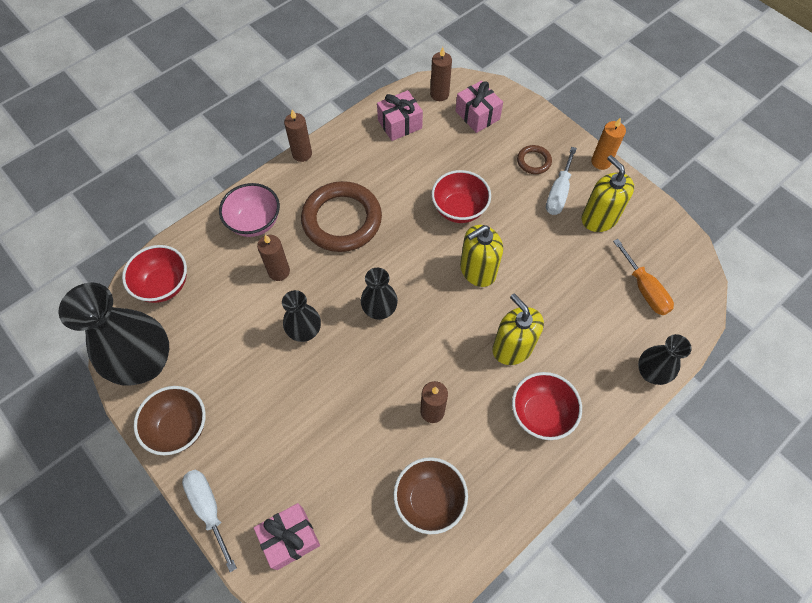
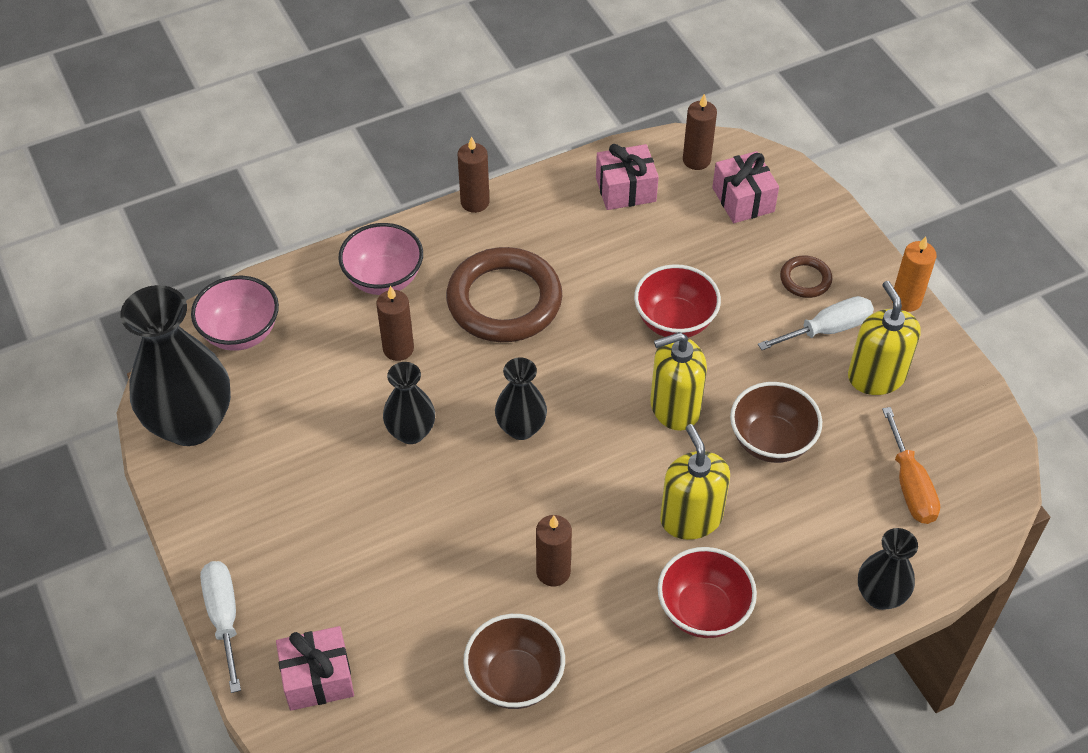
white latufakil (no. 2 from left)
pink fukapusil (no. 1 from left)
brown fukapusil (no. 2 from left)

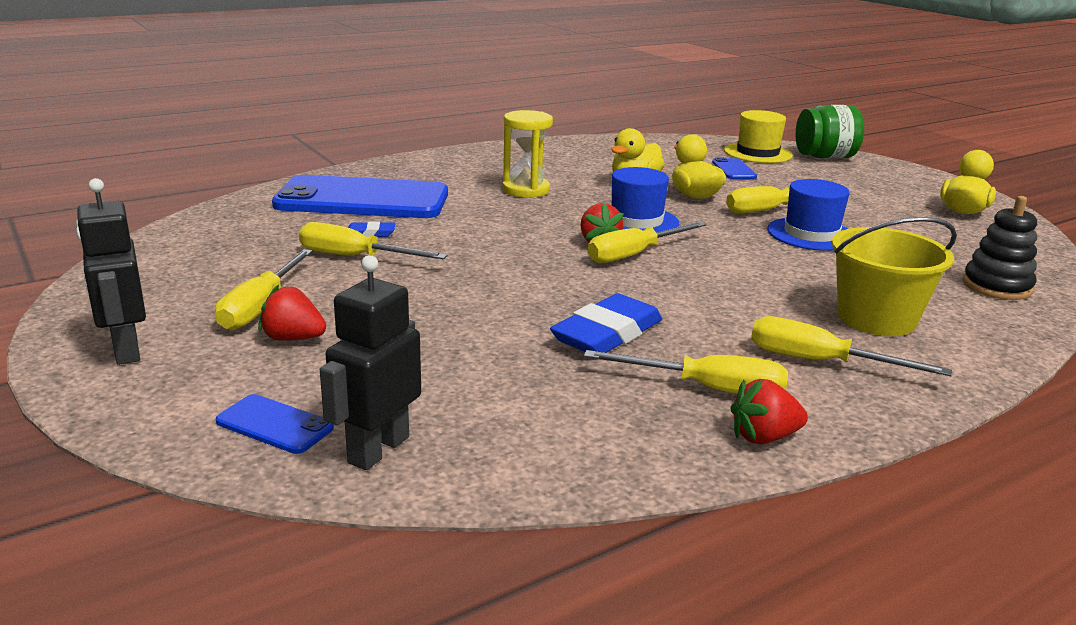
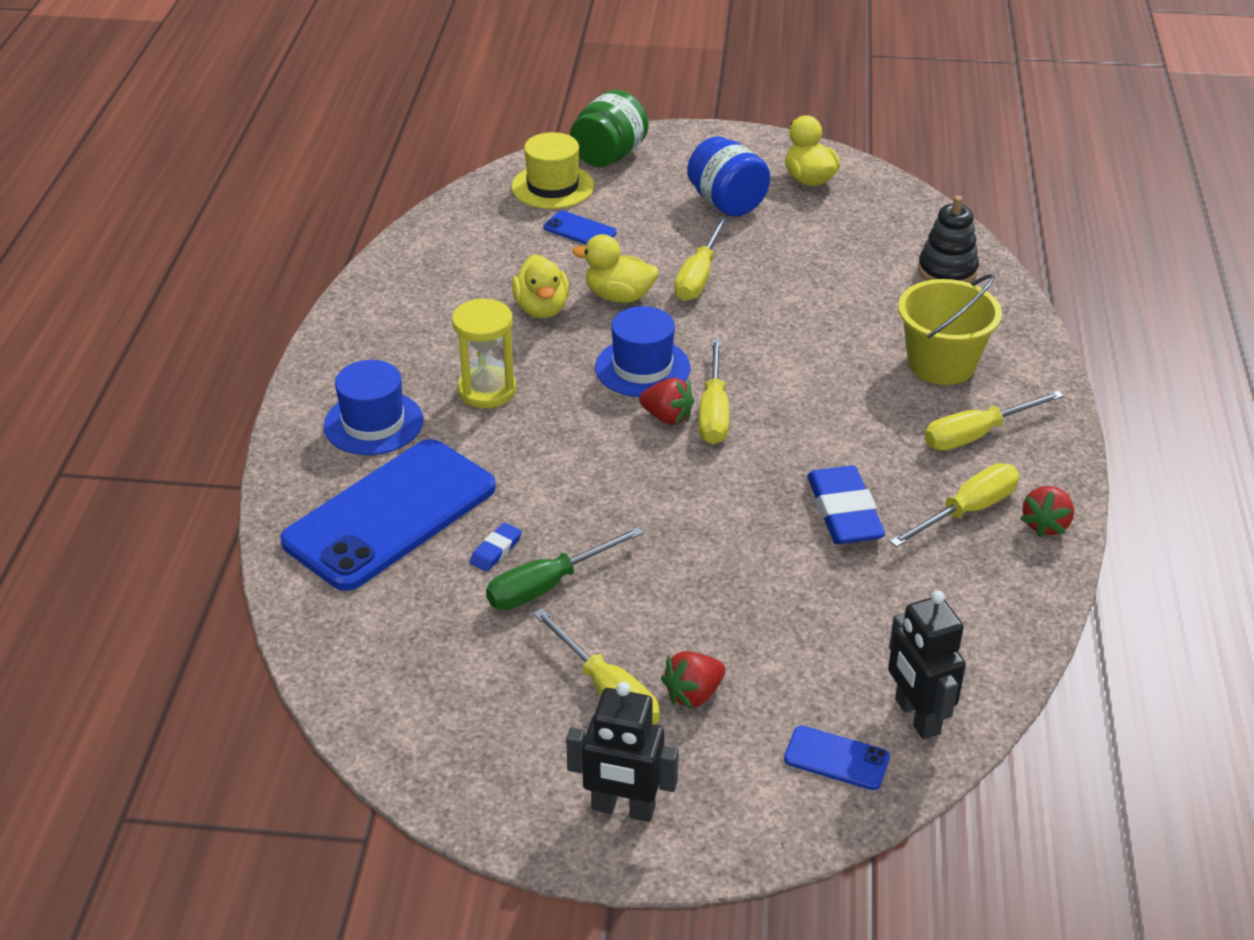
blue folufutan (no. 1 from left)
green latufakil
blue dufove (no. 3 from left)
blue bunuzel

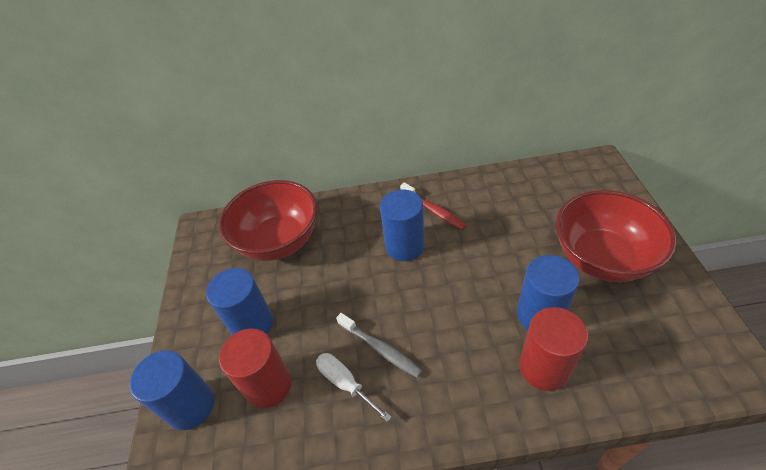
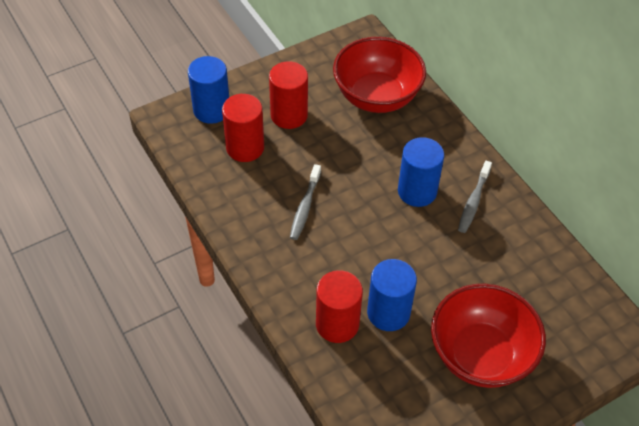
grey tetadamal (no. 2 from left)
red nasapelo (no. 2 from left)
white latufakil

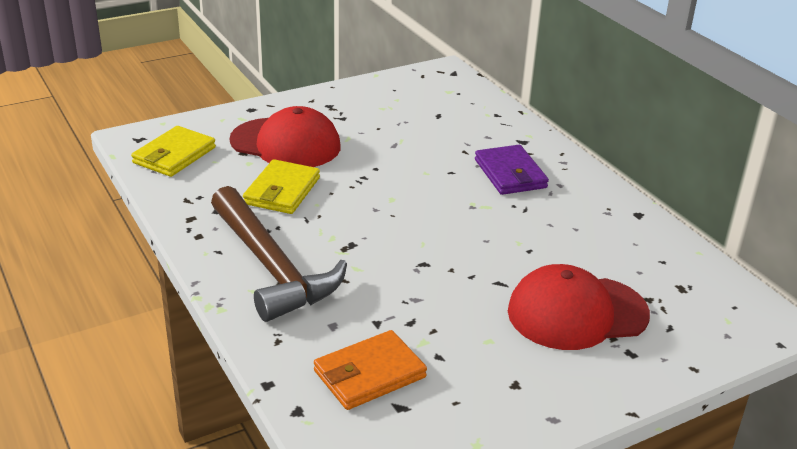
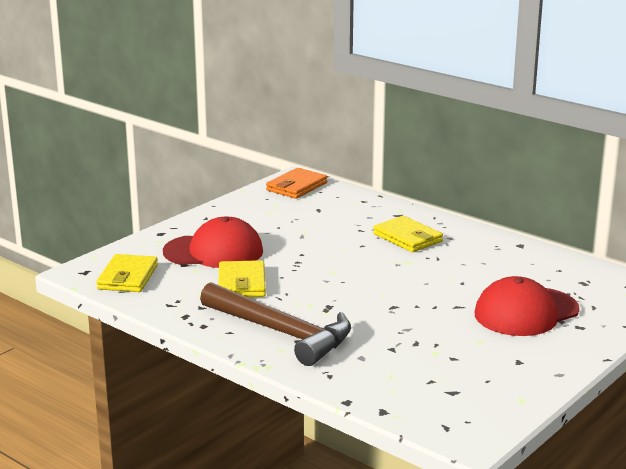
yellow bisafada (no. 3 from left)
orange bisafada

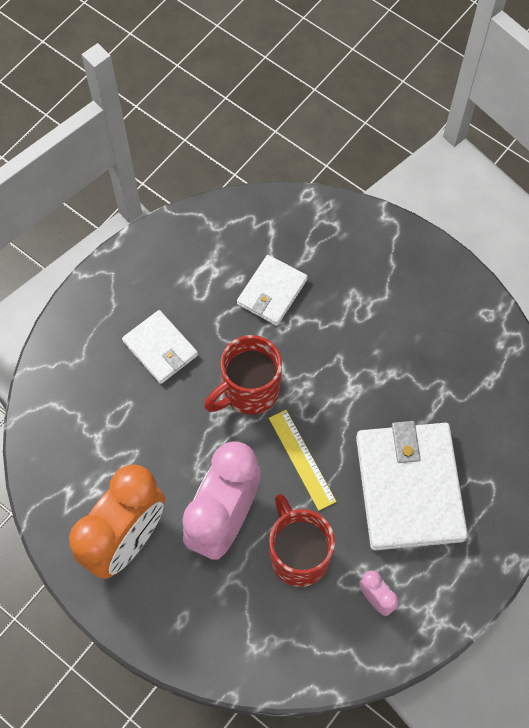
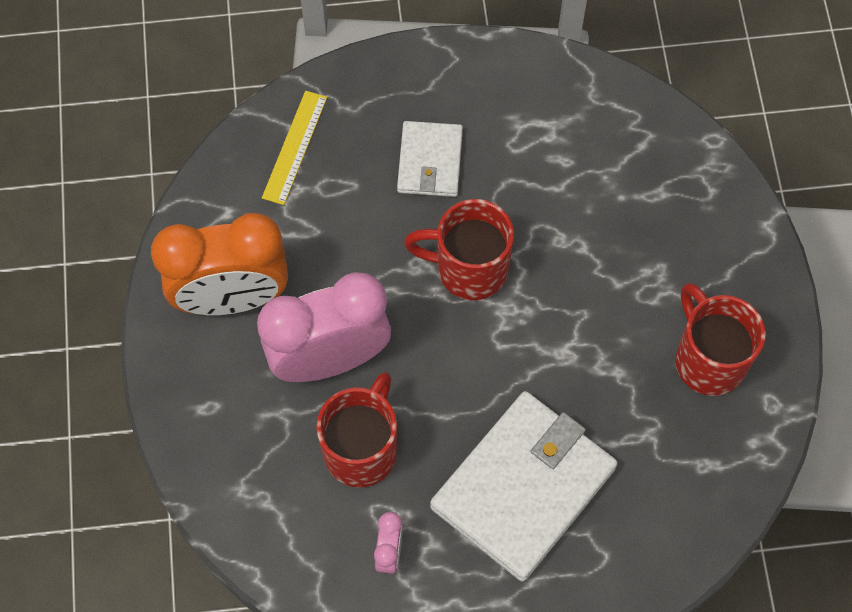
white bisafada (no. 2 from left in the first image)
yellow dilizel
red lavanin (no. 3 from left)

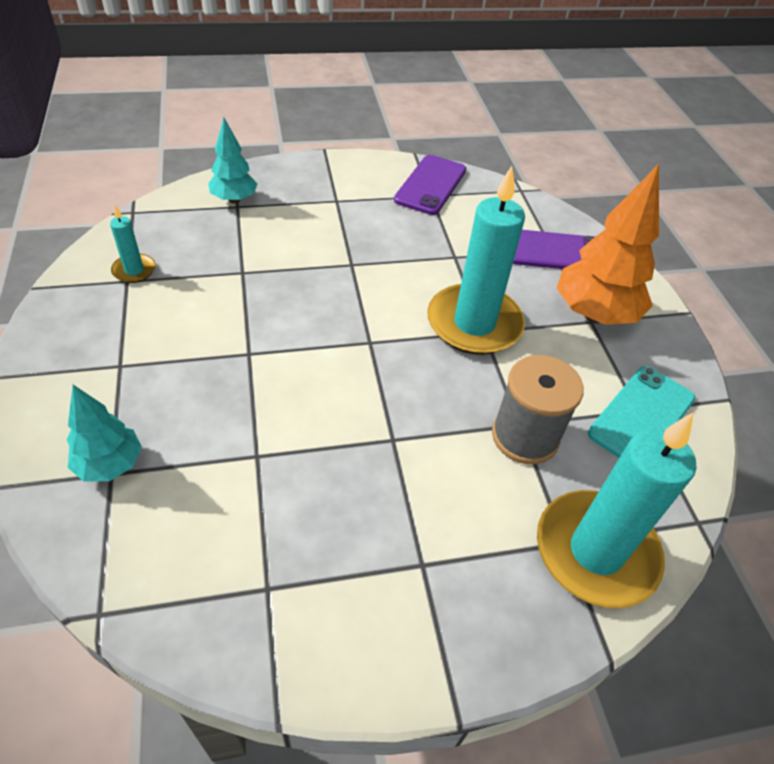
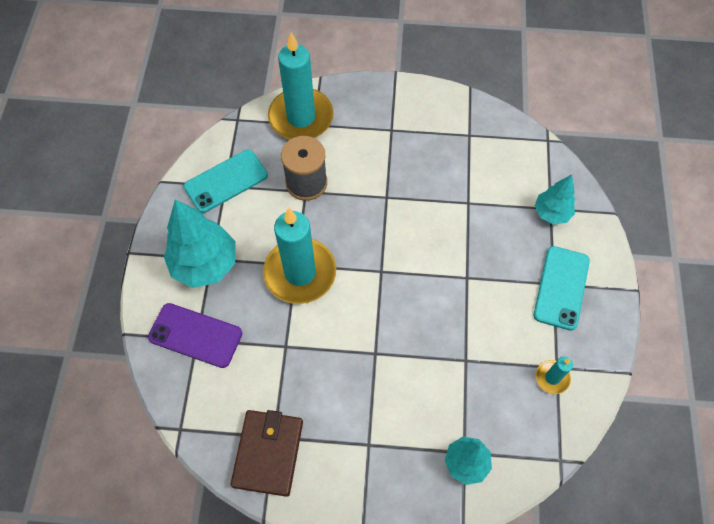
brown bisafada
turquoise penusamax (no. 1 from left)
turquoise dufove (no. 2 from left)

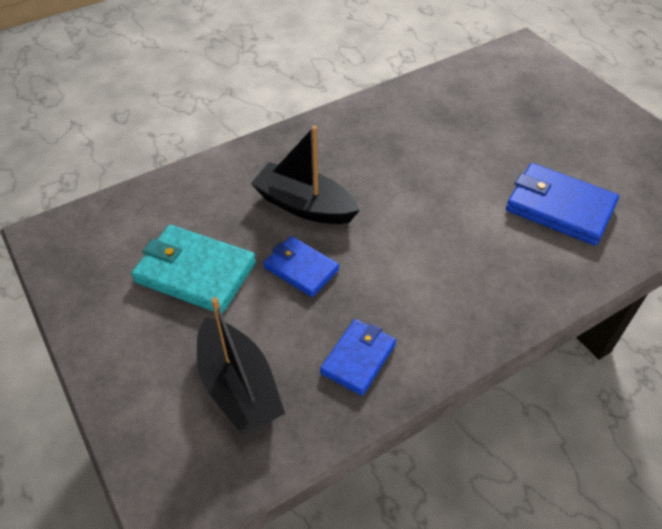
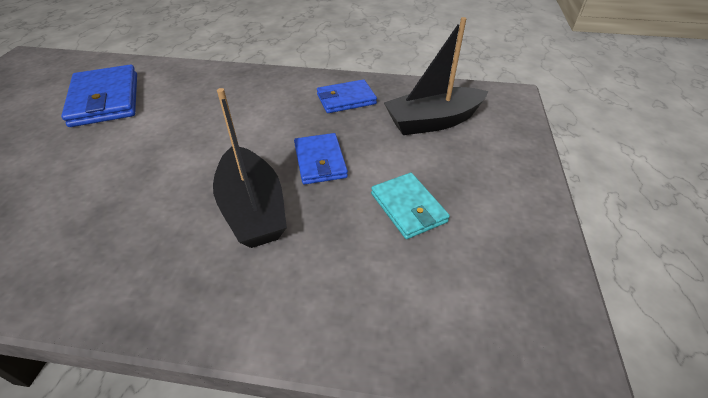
turquoise bisafada
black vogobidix (no. 2 from left)

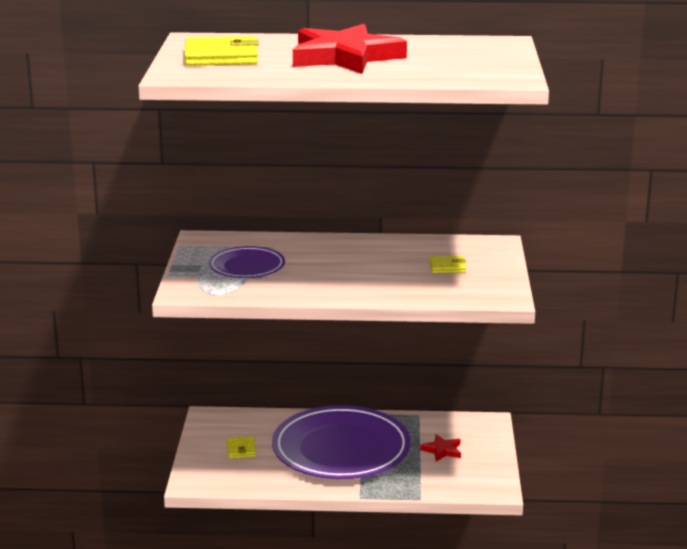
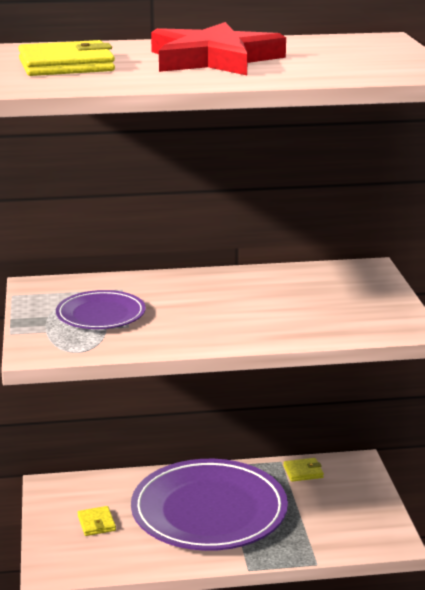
yellow bisafada (no. 3 from left)
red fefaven (no. 2 from left in the first image)

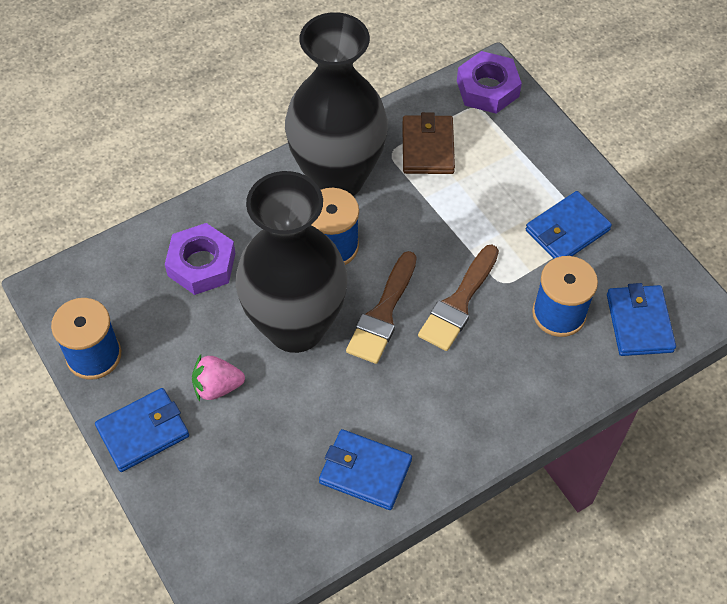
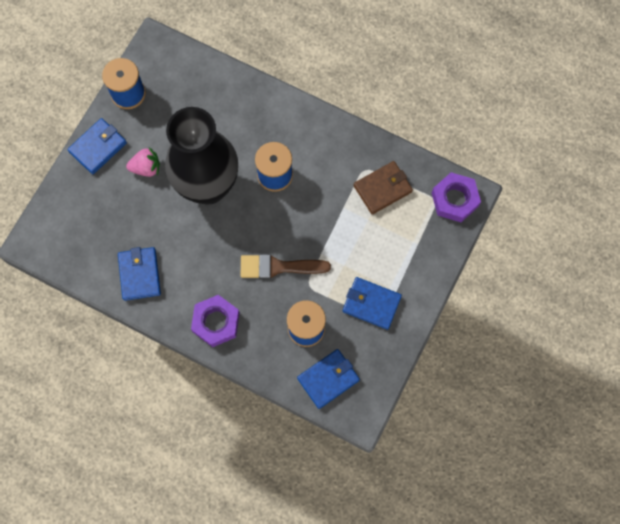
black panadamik (no. 2 from left in the first image)
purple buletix (no. 1 from left)
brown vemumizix (no. 1 from left in the first image)
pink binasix
blue bisafada (no. 1 from left)

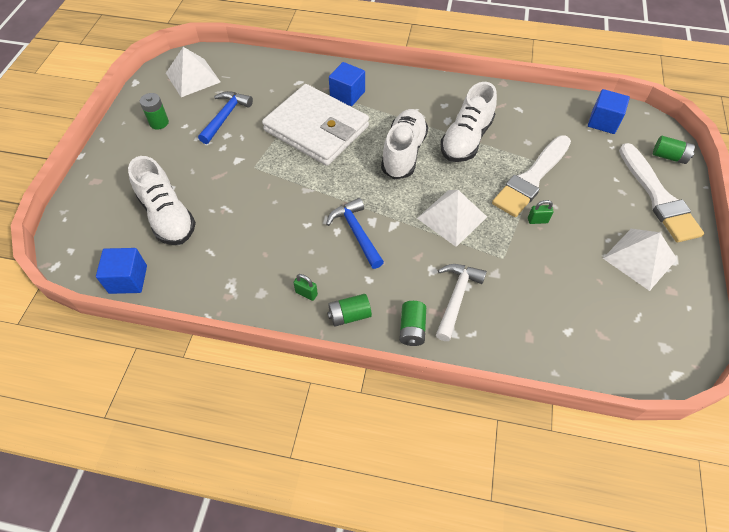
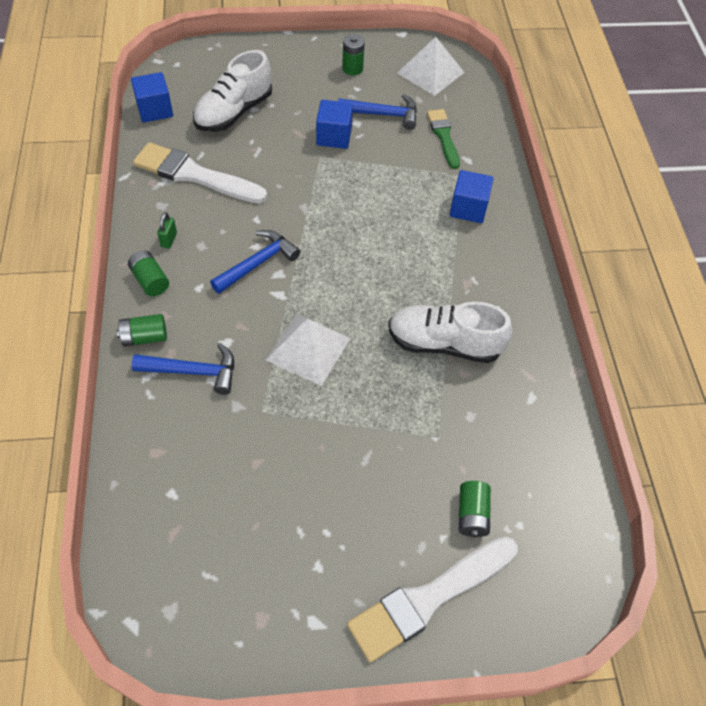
white bisafada
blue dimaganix (no. 2 from left)
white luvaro (no. 2 from left in the first image)
white vemumizix (no. 1 from left)
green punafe (no. 4 from left)
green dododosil (no. 2 from left in the first image)
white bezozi (no. 3 from left in the first image)
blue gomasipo (no. 1 from left)
green vemumizix

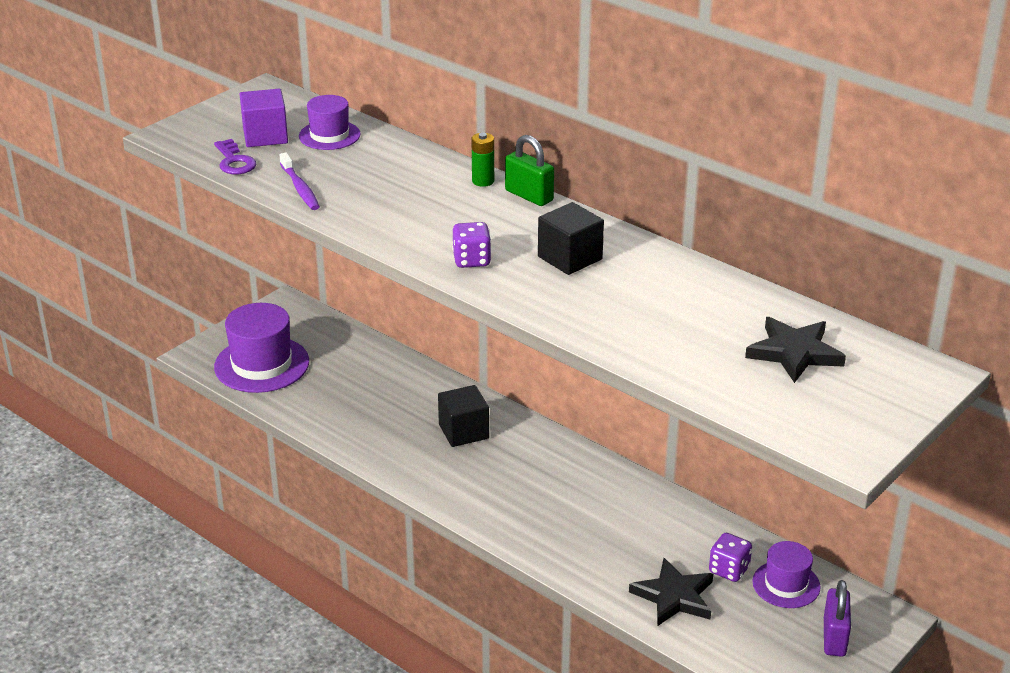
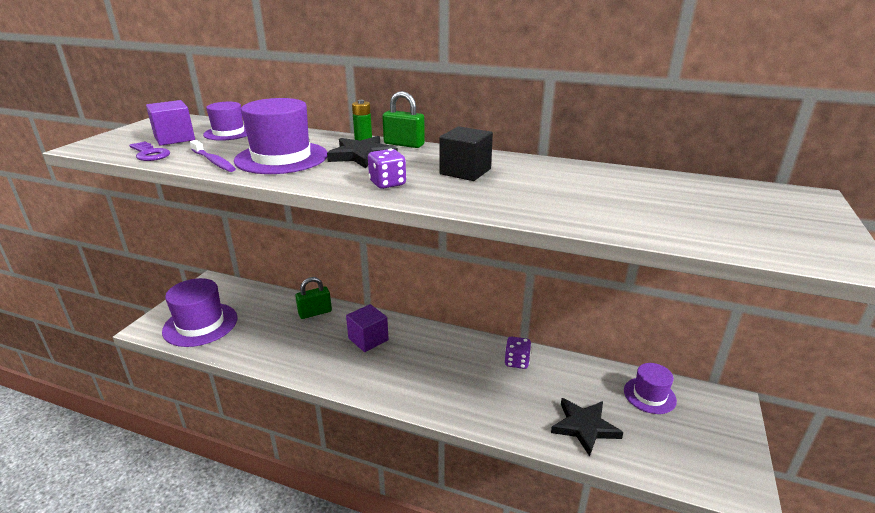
black fefaven (no. 1 from left)
purple dimaganix (no. 2 from left)
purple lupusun (no. 2 from left)
purple dododosil
purple folufutan (no. 3 from left)
green dododosil (no. 1 from left)

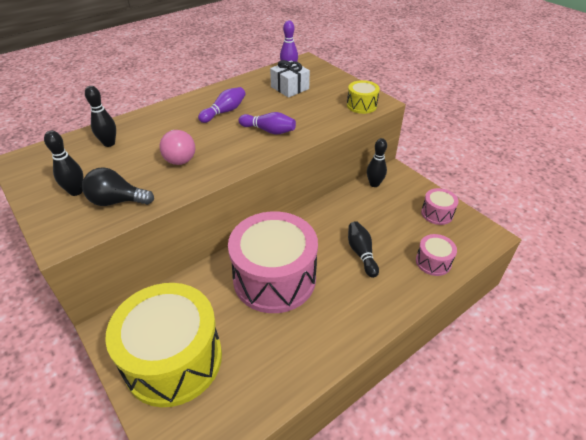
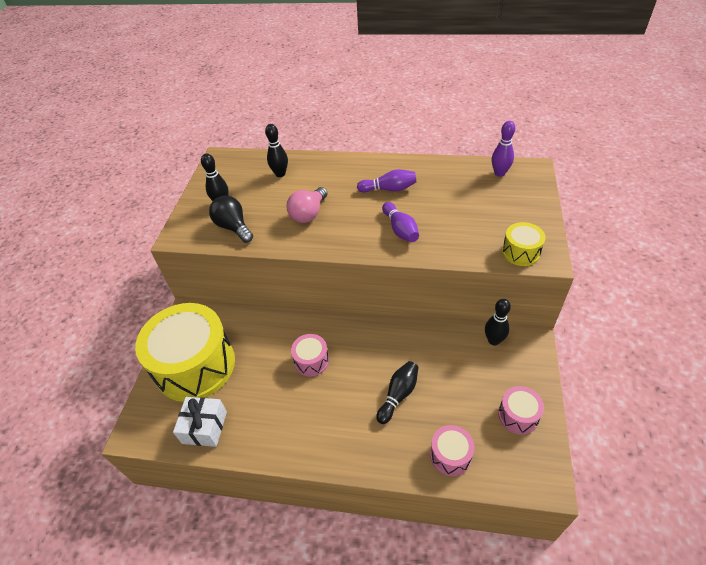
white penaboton
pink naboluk (no. 1 from left)

